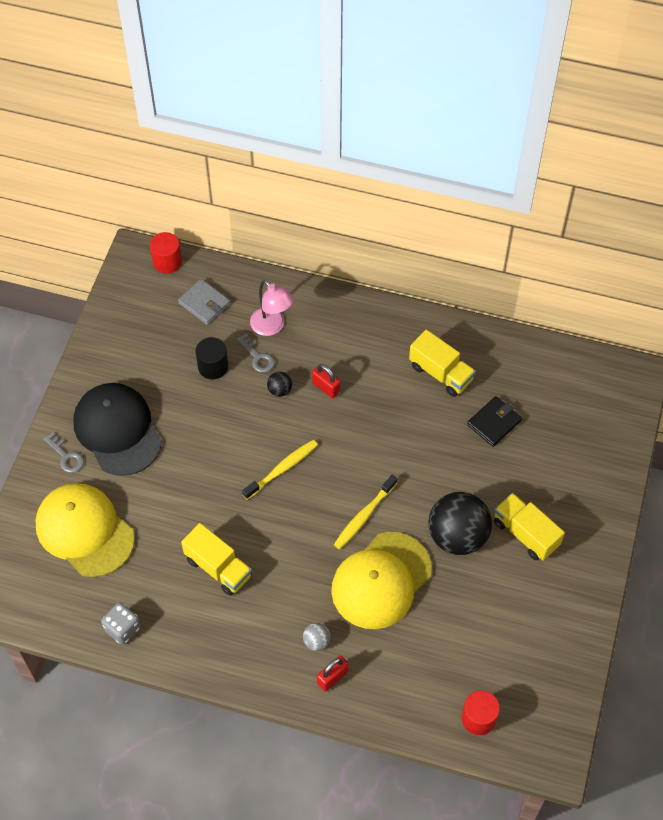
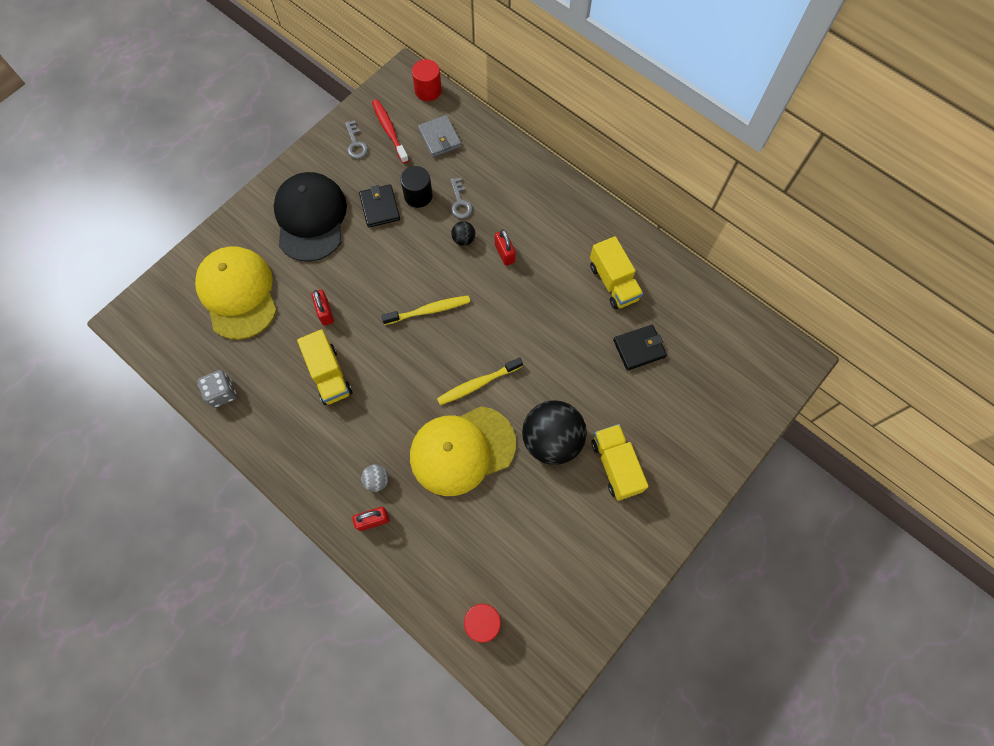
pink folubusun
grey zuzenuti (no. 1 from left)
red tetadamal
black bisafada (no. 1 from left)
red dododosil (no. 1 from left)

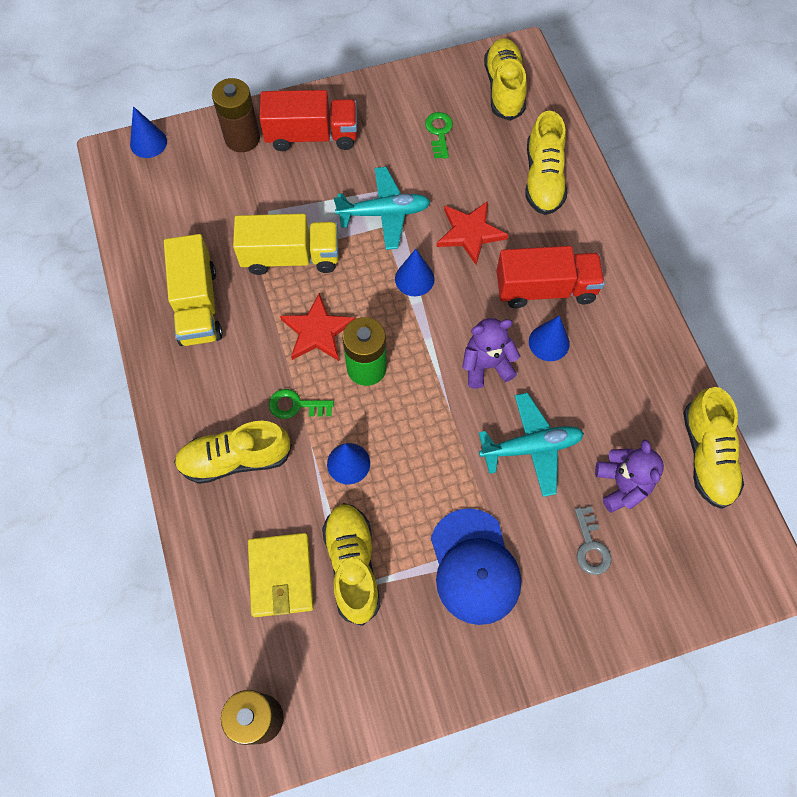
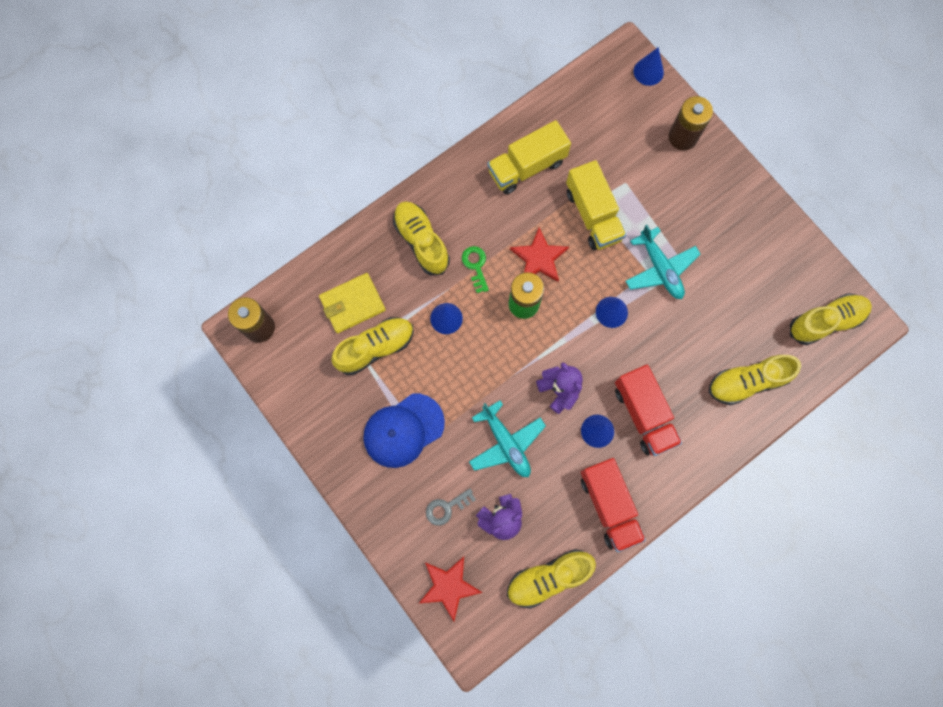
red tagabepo (no. 1 from left)
green zuzenuti (no. 2 from left in the first image)
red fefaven (no. 1 from left)

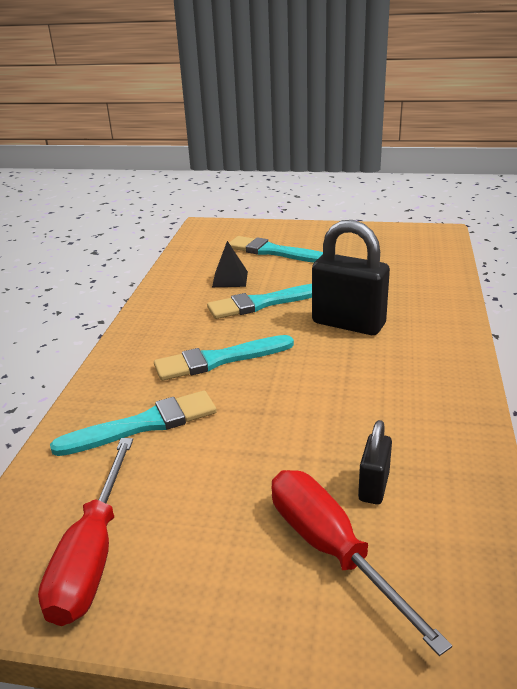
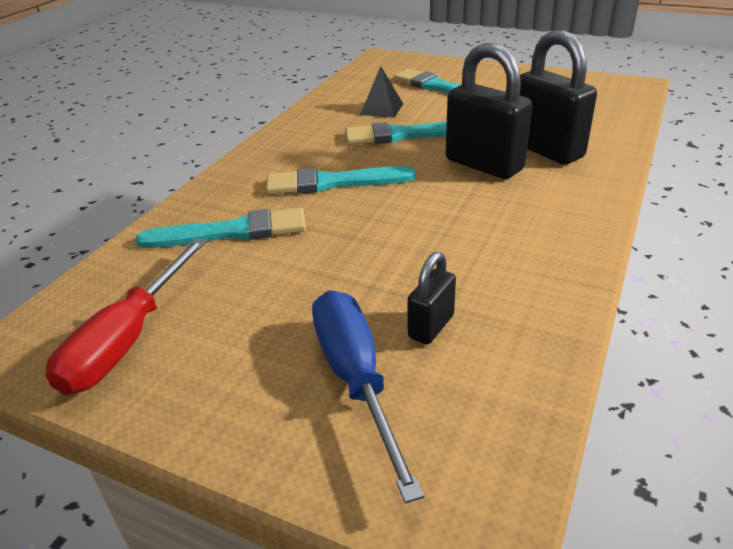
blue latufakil
black dododosil (no. 3 from left)

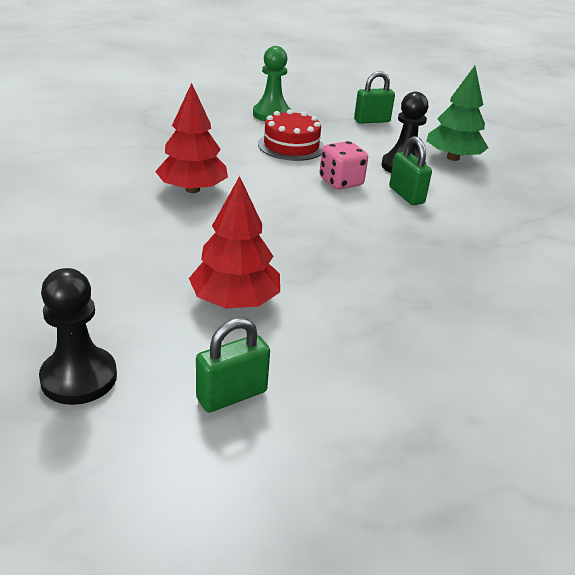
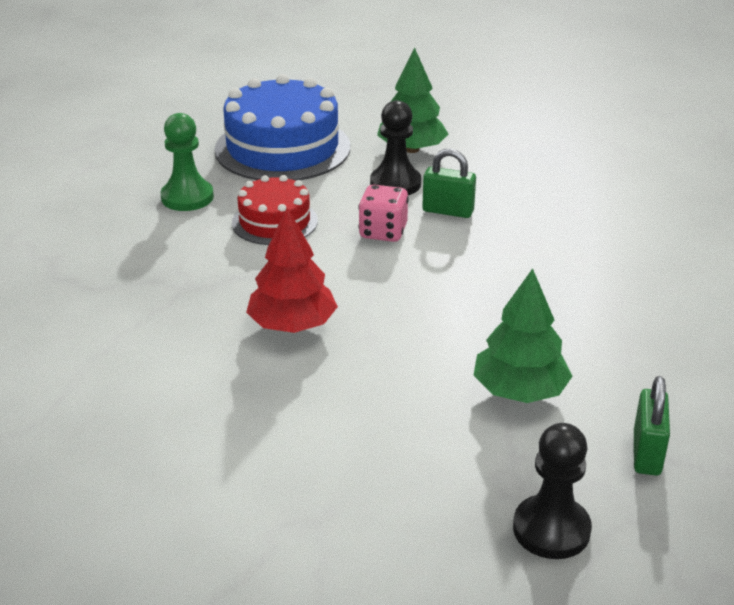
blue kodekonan
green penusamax (no. 2 from left)

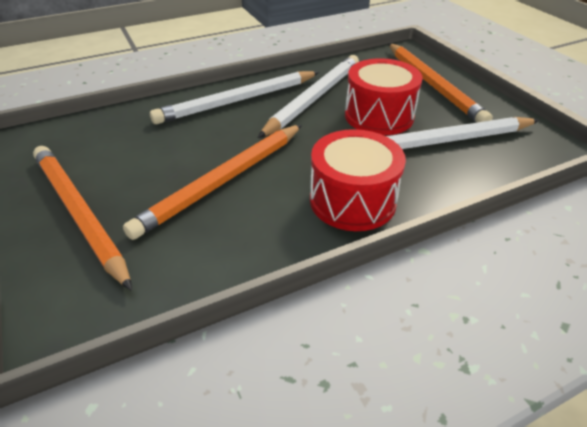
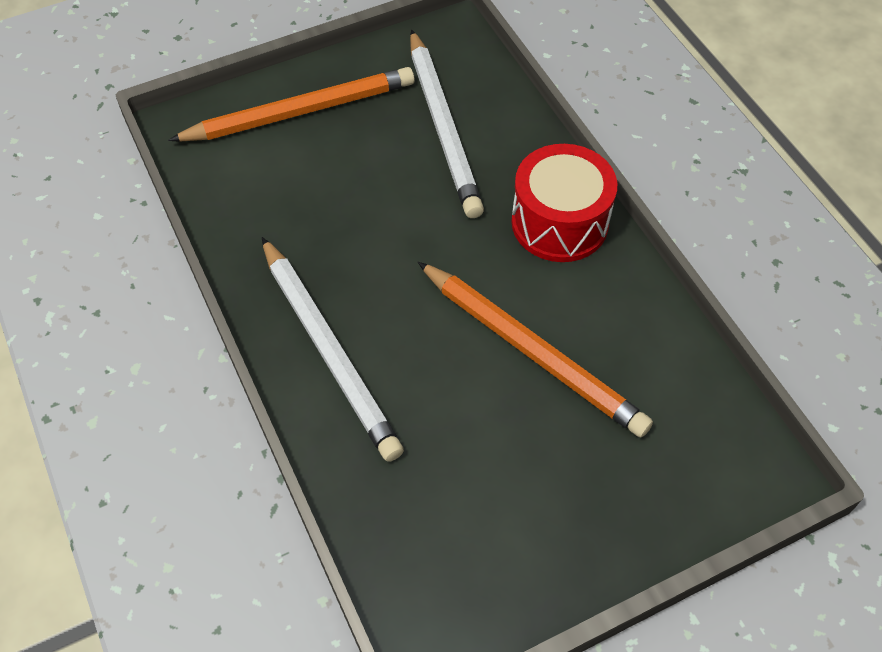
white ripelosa (no. 2 from left in the first image)
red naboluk (no. 2 from left in the first image)
orange ripelosa (no. 1 from left in the first image)

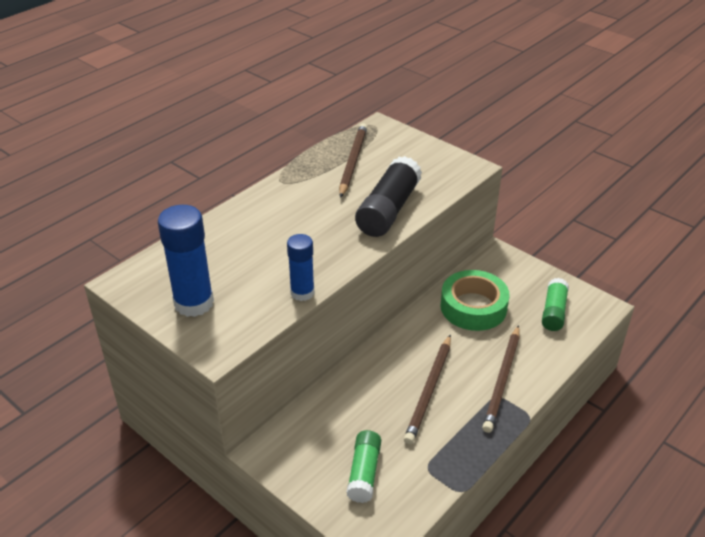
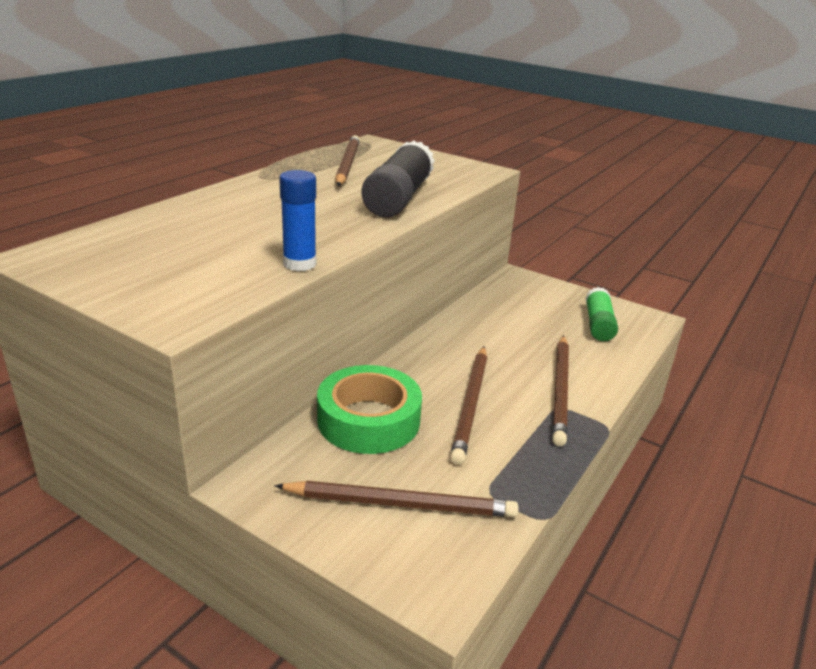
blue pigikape (no. 1 from left in the first image)
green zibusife
brown ripelosa (no. 2 from left)

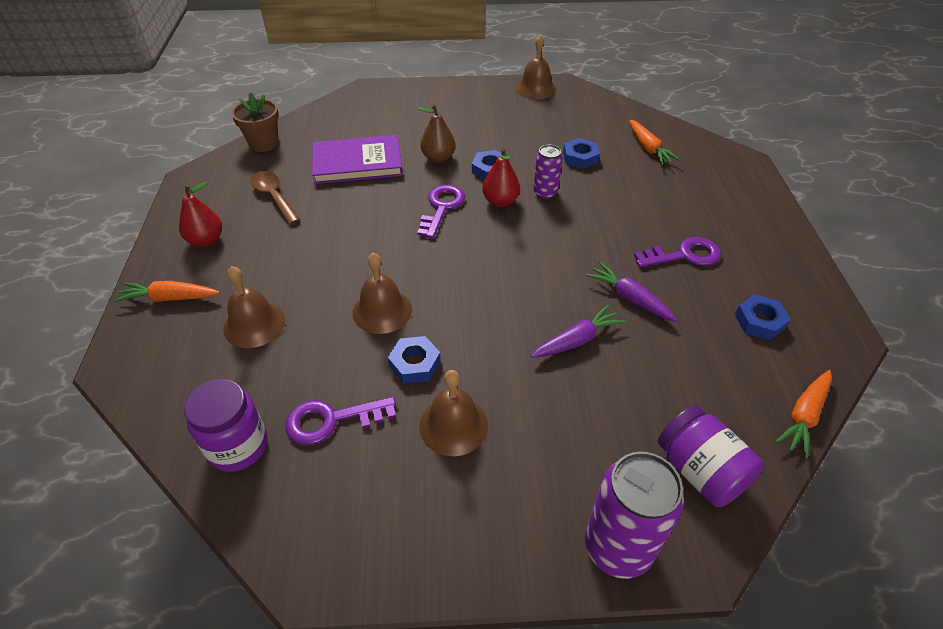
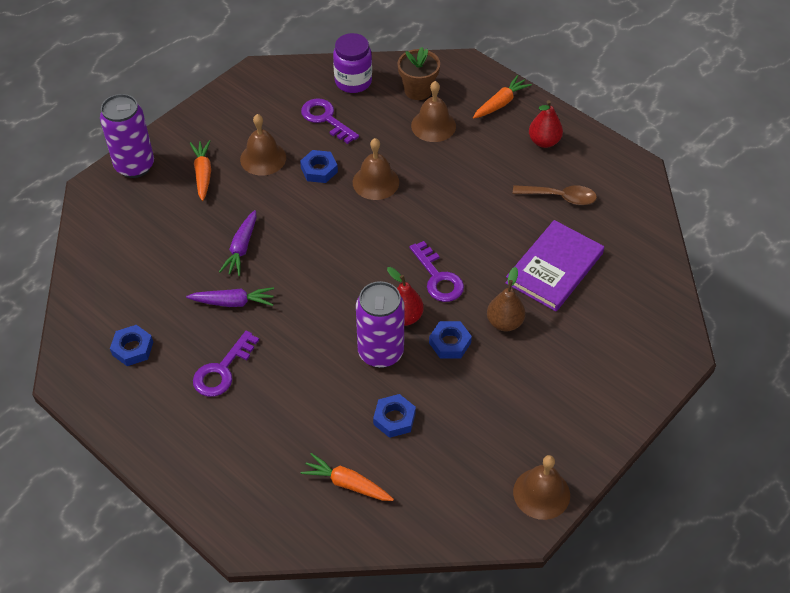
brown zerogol
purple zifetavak (no. 2 from left)
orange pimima (no. 1 from left)
purple zuzenuti (no. 2 from left)
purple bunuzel (no. 2 from left in the first image)

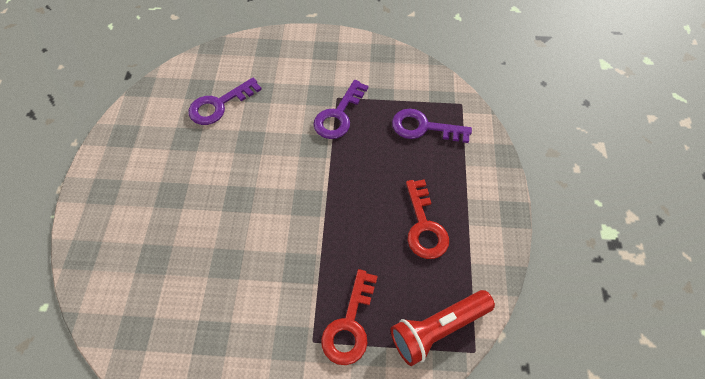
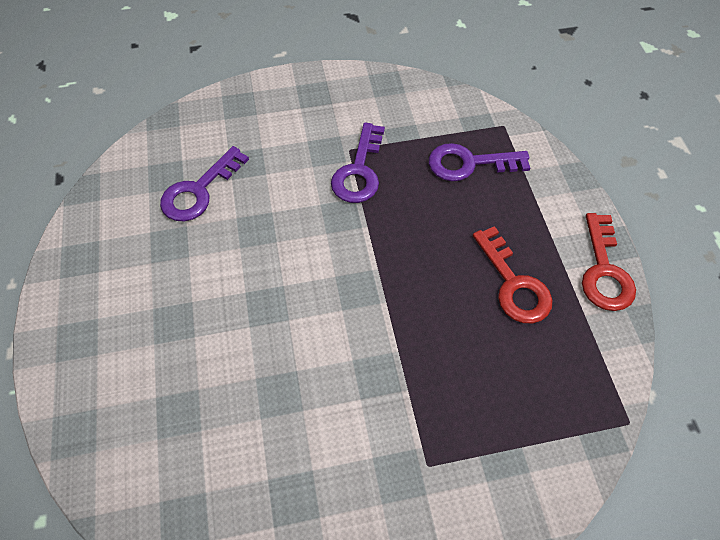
red zuzenuti (no. 2 from left)
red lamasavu

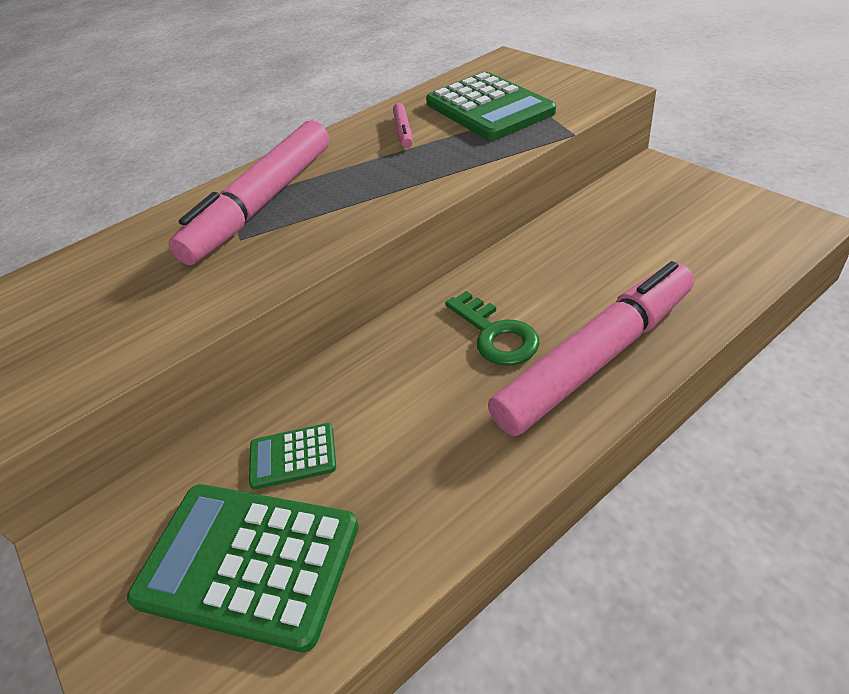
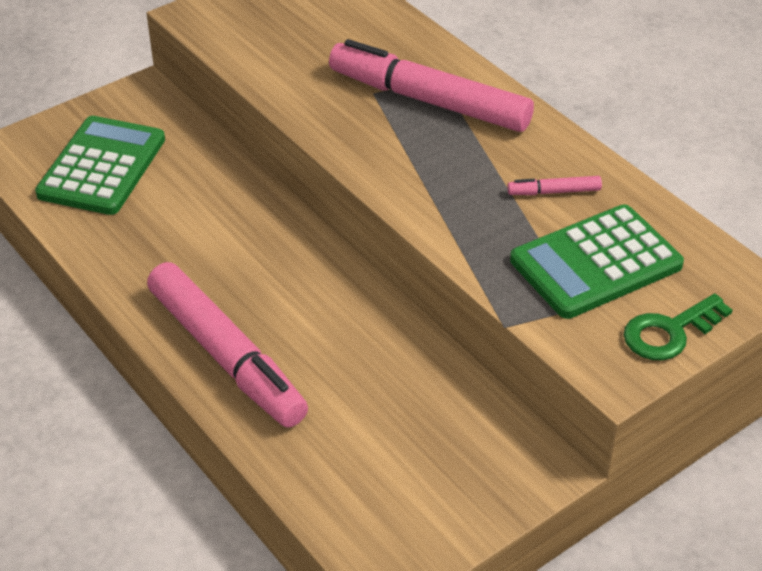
green zuzenuti
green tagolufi (no. 2 from left in the first image)

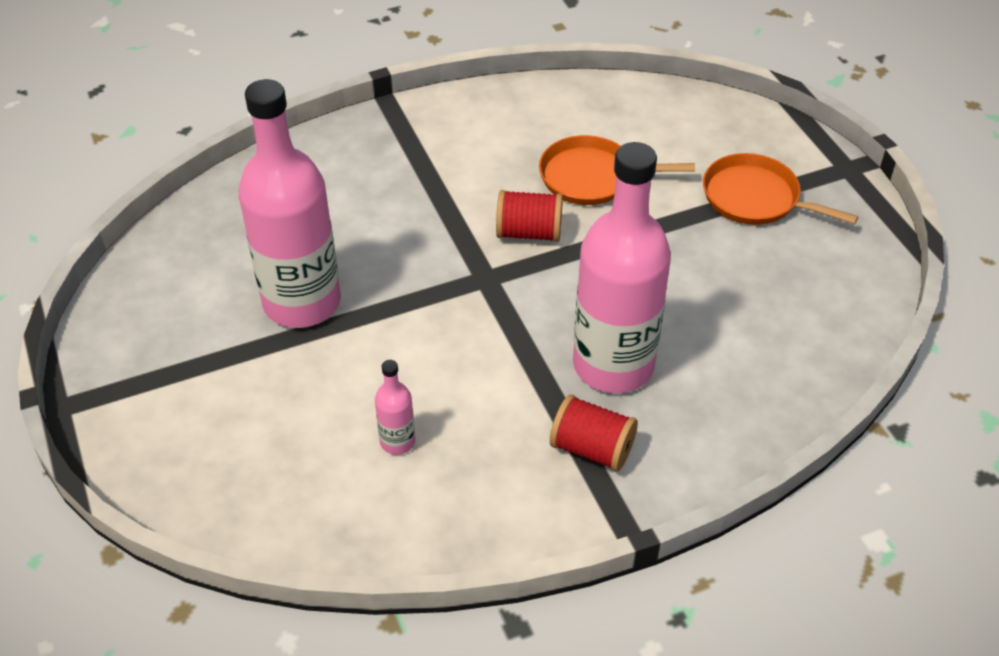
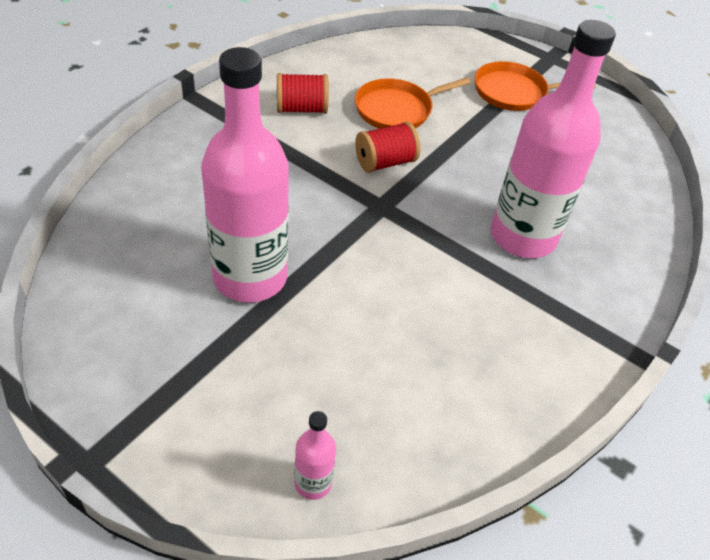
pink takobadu (no. 2 from left)
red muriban (no. 1 from left)

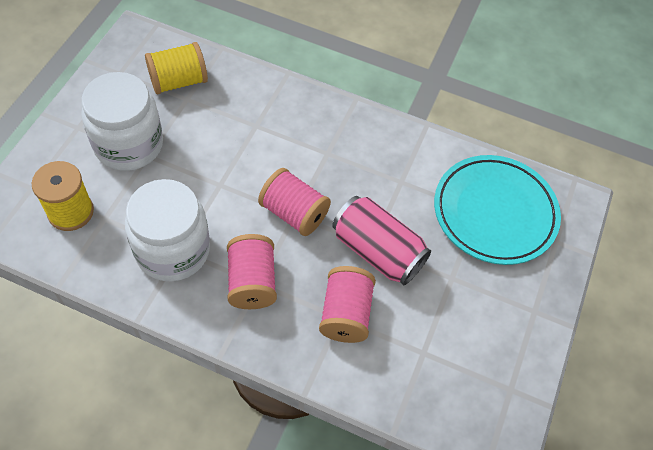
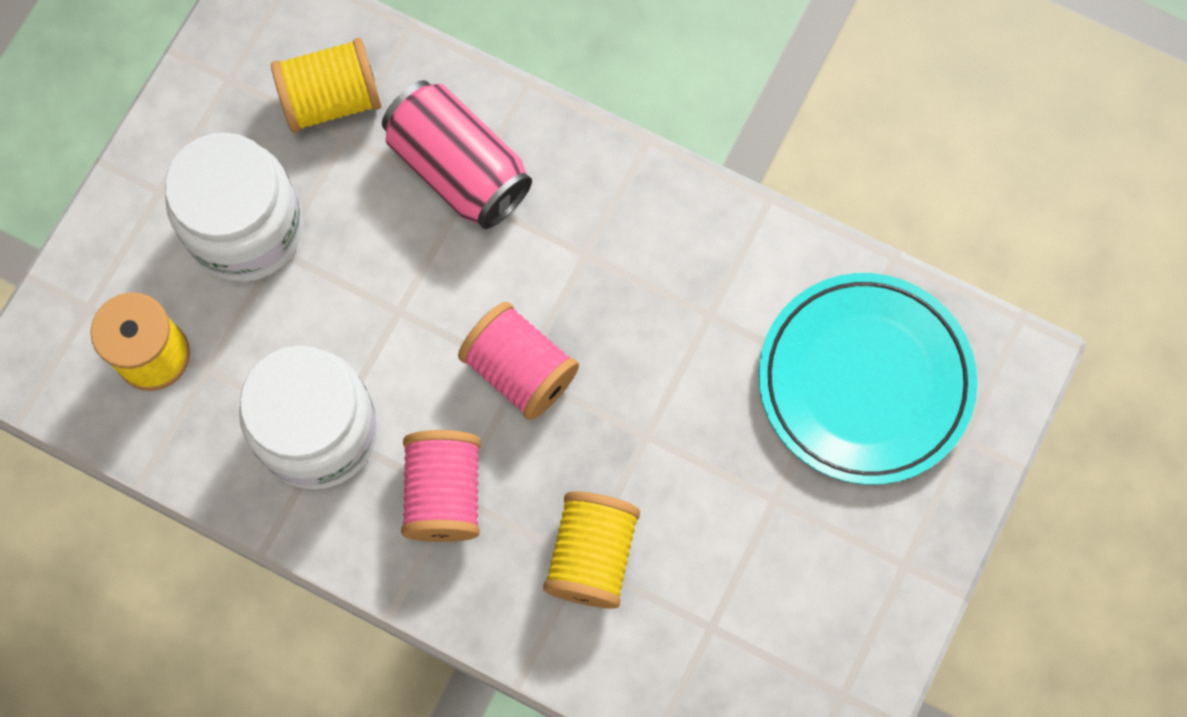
pink zifetavak
yellow muriban (no. 3 from left)

